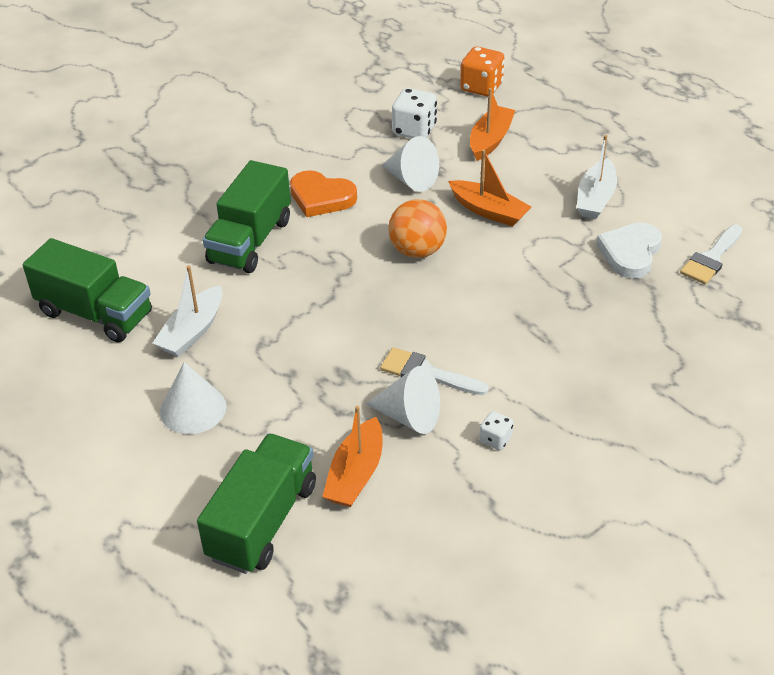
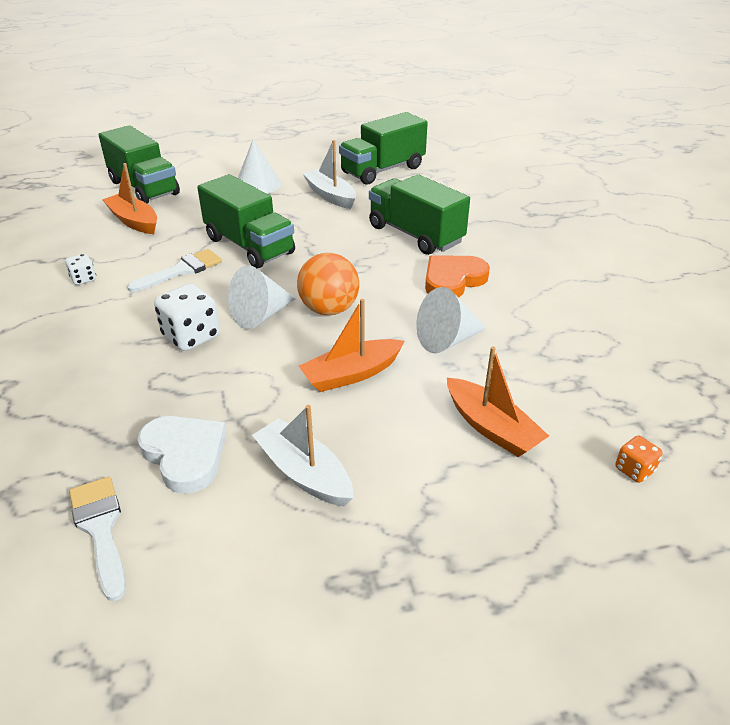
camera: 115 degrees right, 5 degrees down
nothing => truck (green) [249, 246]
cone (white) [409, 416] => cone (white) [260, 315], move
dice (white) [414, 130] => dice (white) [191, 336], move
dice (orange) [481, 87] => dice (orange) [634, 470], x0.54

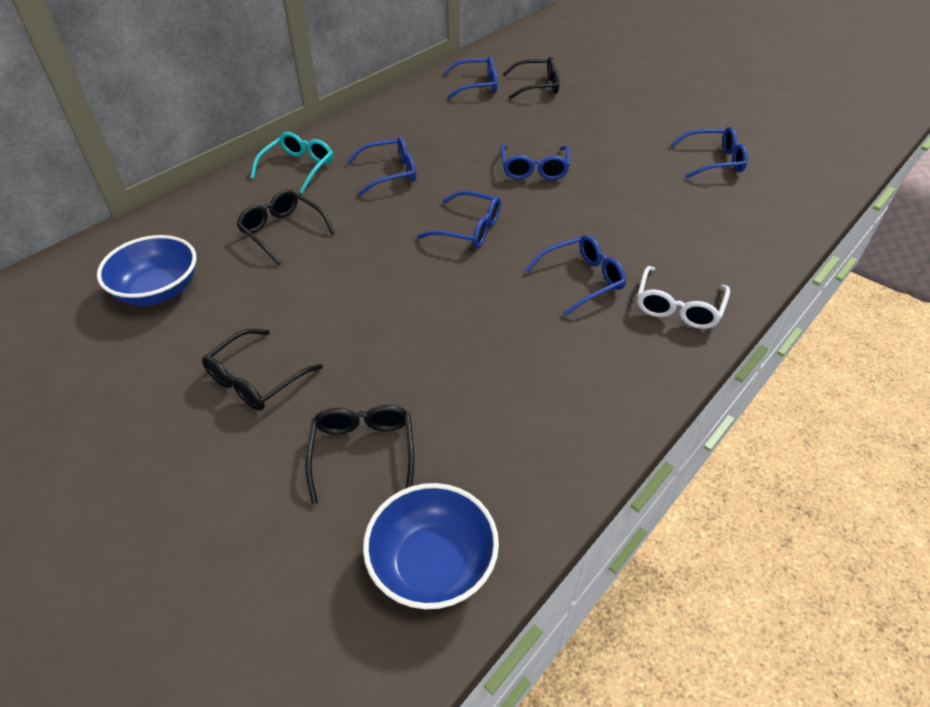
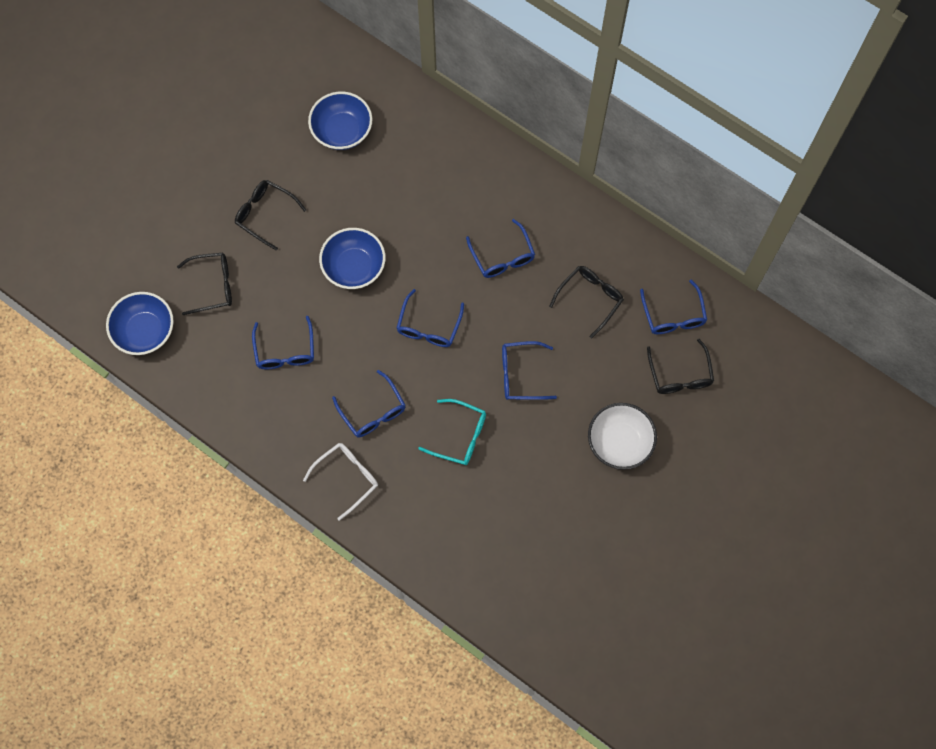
camera: 85 degrees right, 25 degrees up
nothing => bowl (blue) [354, 267]
nothing => bowl (white) [619, 442]
glasses (black) [282, 231] => glasses (black) [590, 298], move
glasses (turquoise) [298, 167] => glasses (turquoise) [460, 436], move
glasses (blue) [714, 161] => glasses (blue) [285, 351], move
glasses (white) [678, 307] => glasses (white) [347, 477], 120 degrees clockwise

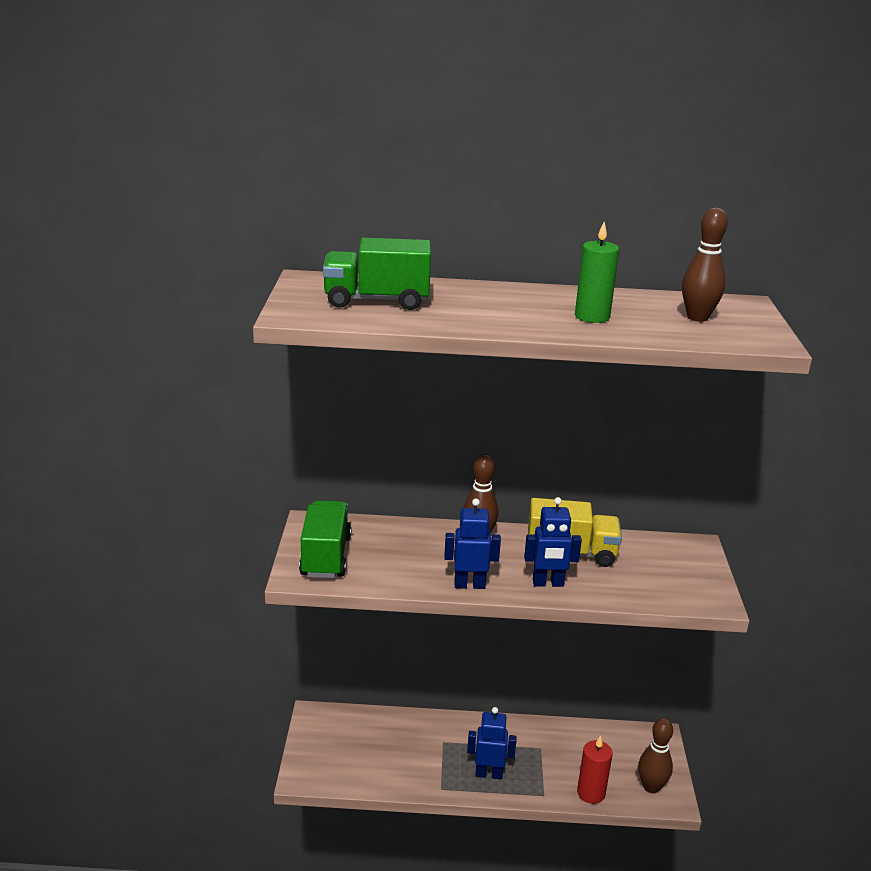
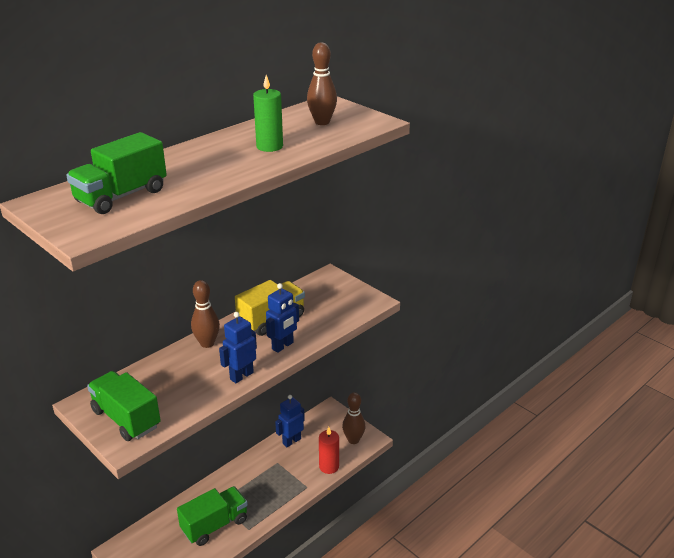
camera: 45 degrees left, 5 degrees up
nothing => truck (green) [215, 525]
robot (blue) [488, 774] => robot (blue) [291, 441], move

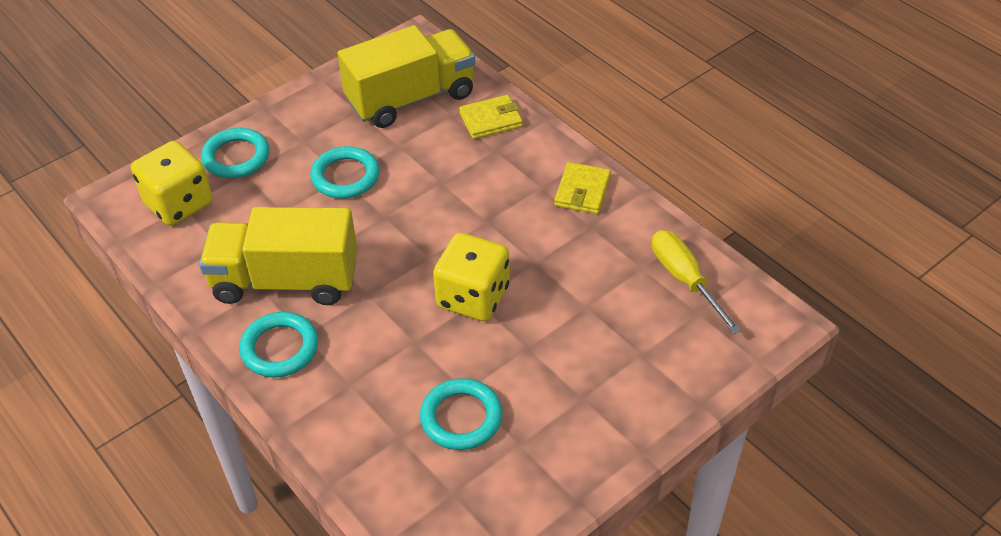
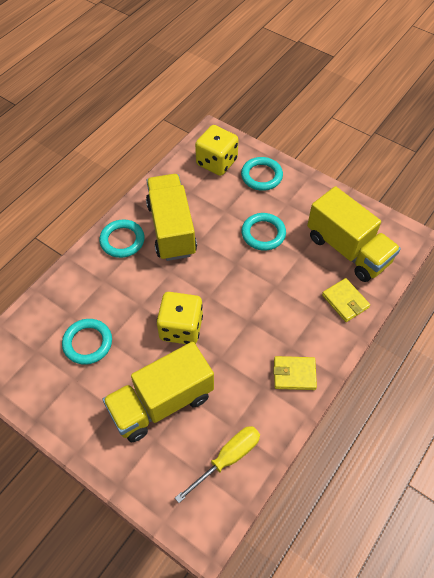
camera: 75 degrees right, 10 degrees up
nothing => truck (yellow) [161, 403]

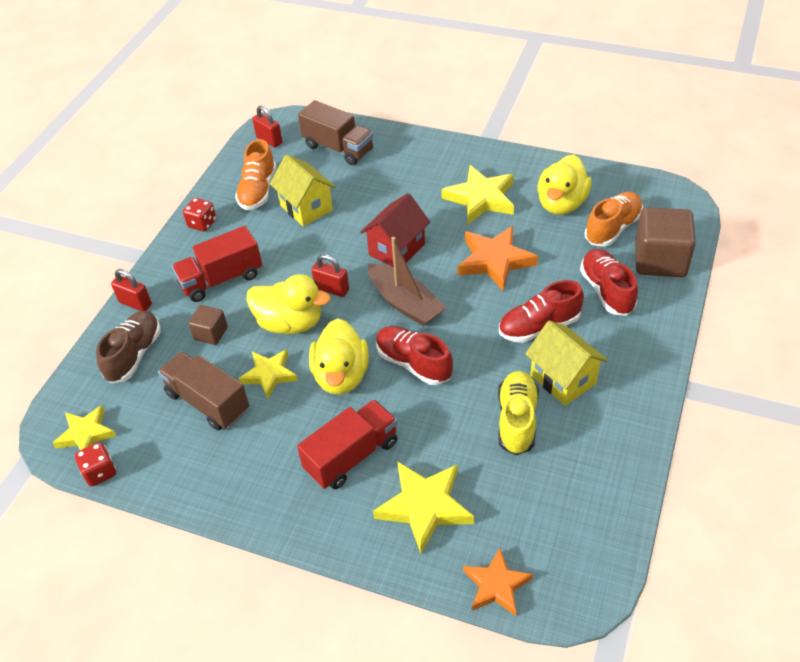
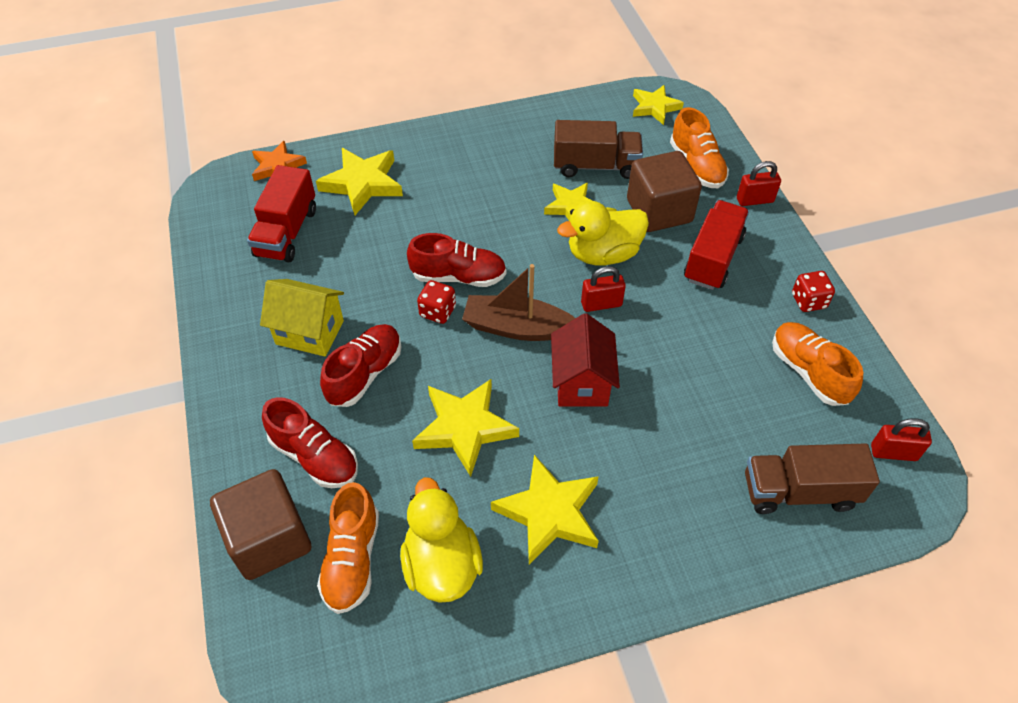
camera: 140 degrees right, 5 degrees up
house (yellow) [306, 208] => nothing
duck (yellow) [341, 376] => nothing
shoe (yellow) [517, 420] => nothing
dice (red) [100, 472] => dice (red) [437, 312], move
truck (red) [351, 456] => truck (red) [286, 232], move
shoe (brown) [134, 355] => shoe (orange) [696, 166]
star (orange) [494, 261] => star (yellow) [465, 428]
cube (brown) [211, 333] => cube (brown) [659, 211], x1.91

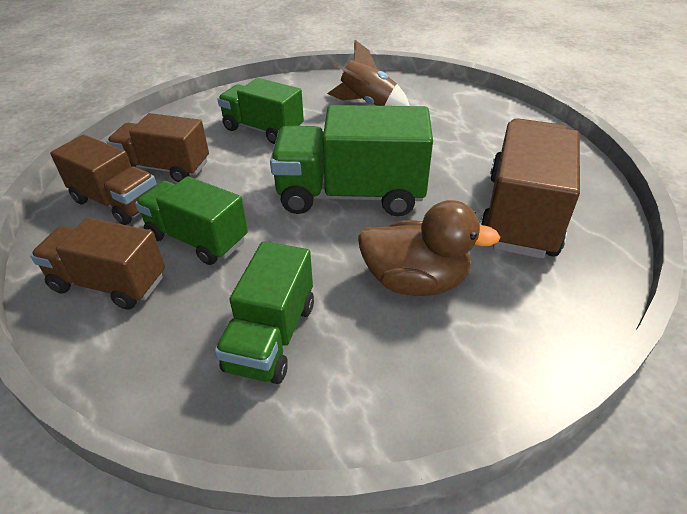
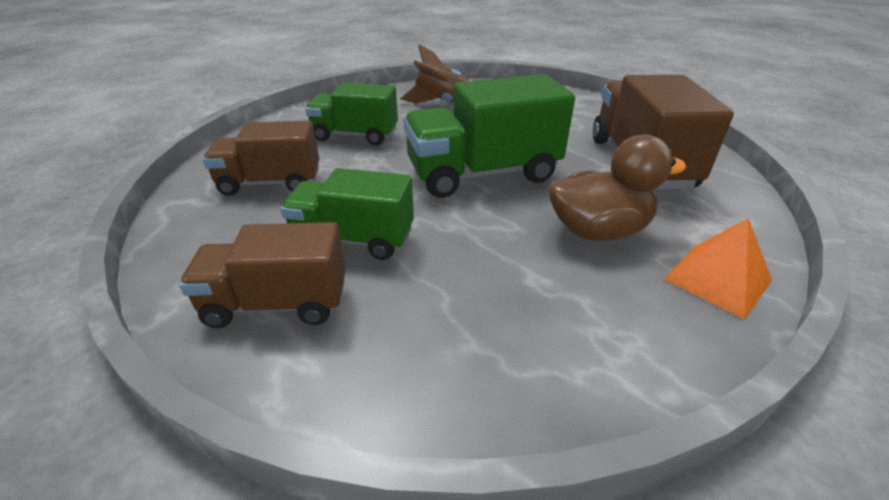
camera: 20 degrees left, 5 degrees down
truck (brown) [117, 202] => nothing
truck (green) [271, 336] => nothing
nothing => pyramid (orange) [717, 279]

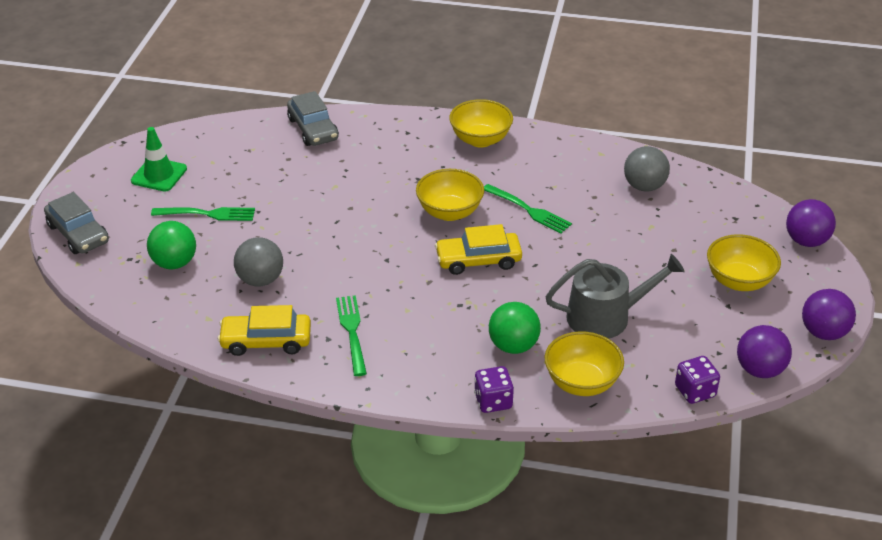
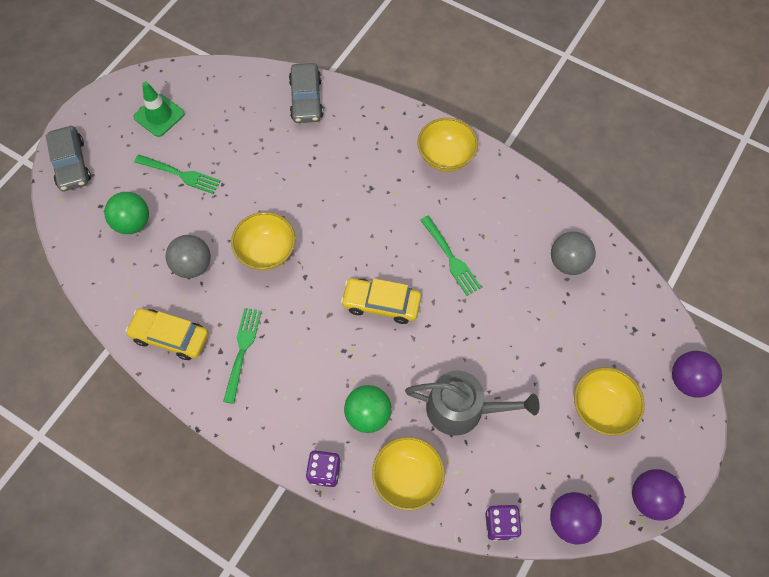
camera: 20 degrees right, 25 degrees up
bowl (yellow) [450, 212] => bowl (yellow) [267, 252], move

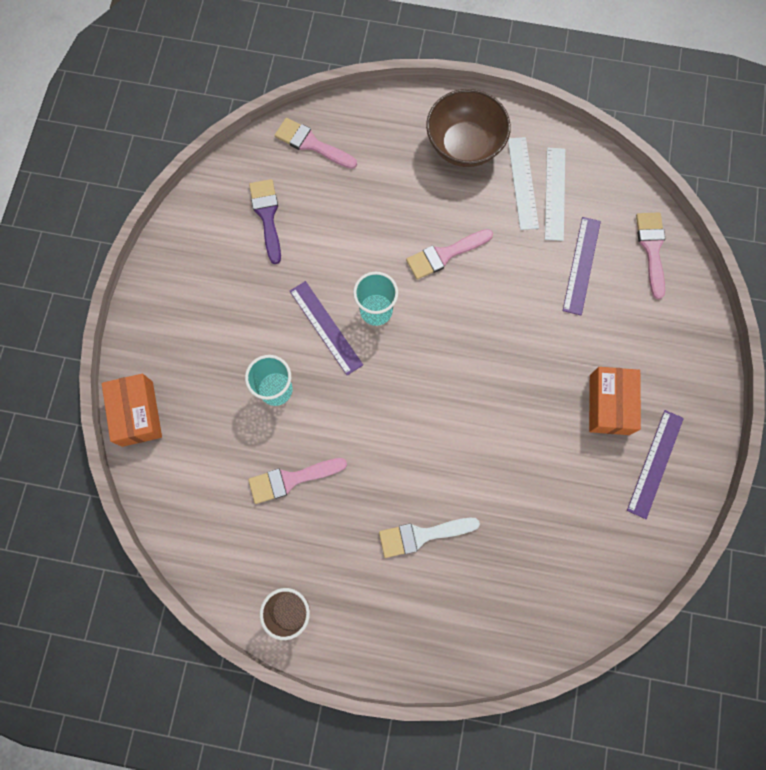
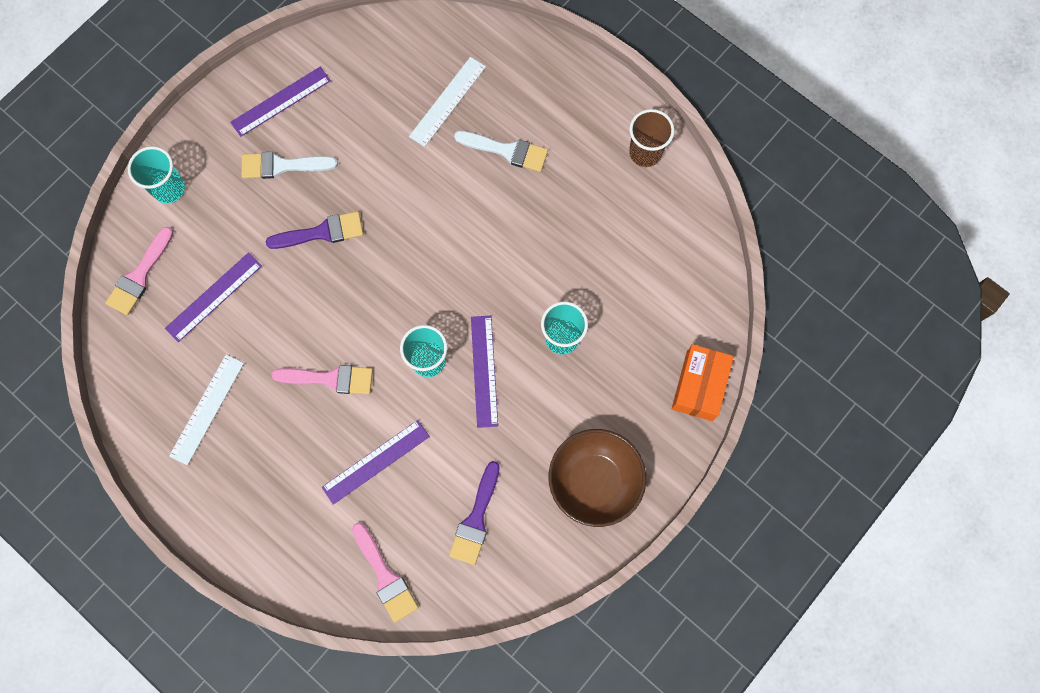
camera: 150 degrees left, 0 degrees up
brush (pink) [291, 479] => nothing
nothing => cup (turquoise) [169, 188]
nothing => brush (purple) [322, 232]
nothing => ruler (purple) [376, 462]
bowl (brown) [464, 145] => bowl (brown) [594, 481], move
ruler (white) [555, 193] => ruler (white) [447, 101], move
box (orange) [609, 404] => brush (white) [282, 166]

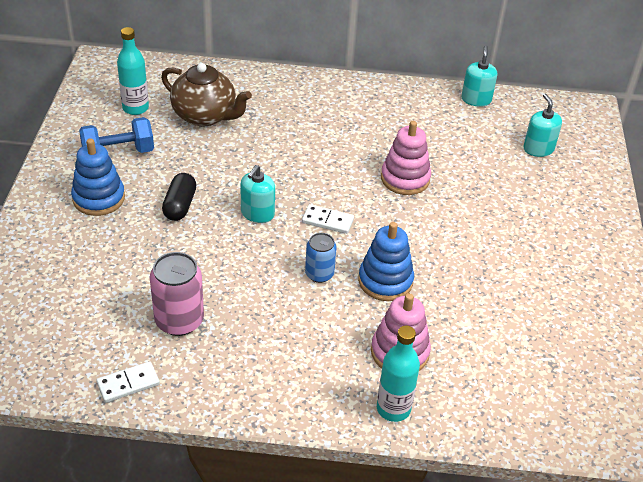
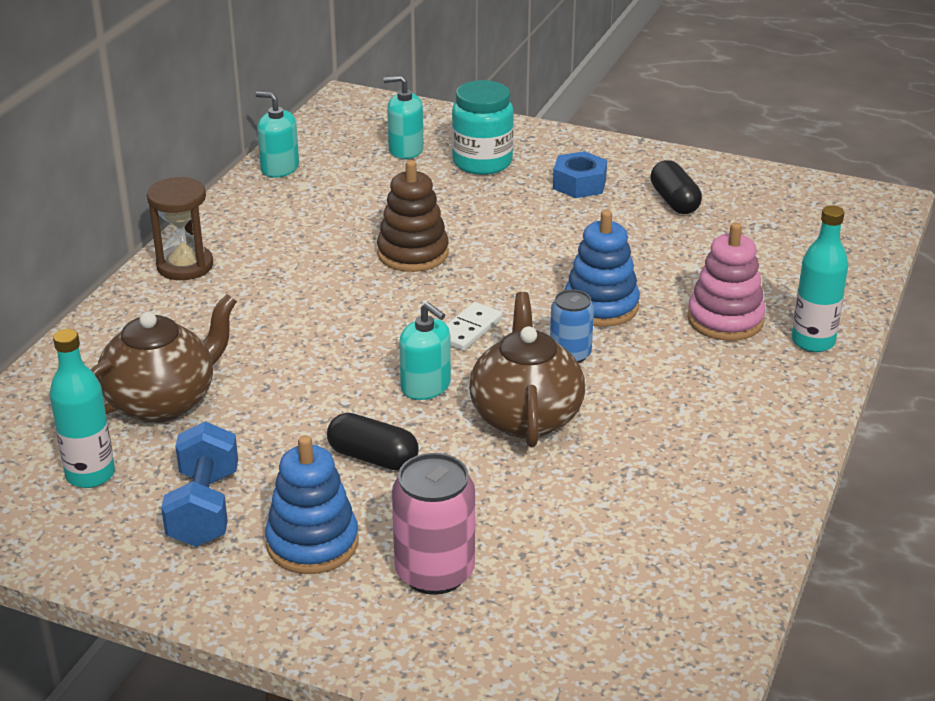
camera: 70 degrees left, 10 degrees down
domino (white) [128, 384] => nothing
nothing => hourglass (brown) [185, 266]
nothing => jar (turquoise) [482, 162]
nothing => teapot (brown) [526, 416]
nothing => nut (blue) [579, 184]
nothing => capsule (black) [674, 201]
can (pink) [179, 320] => can (pink) [434, 572], move
stacking toy (pink) [405, 179] => stacking toy (brown) [413, 253]

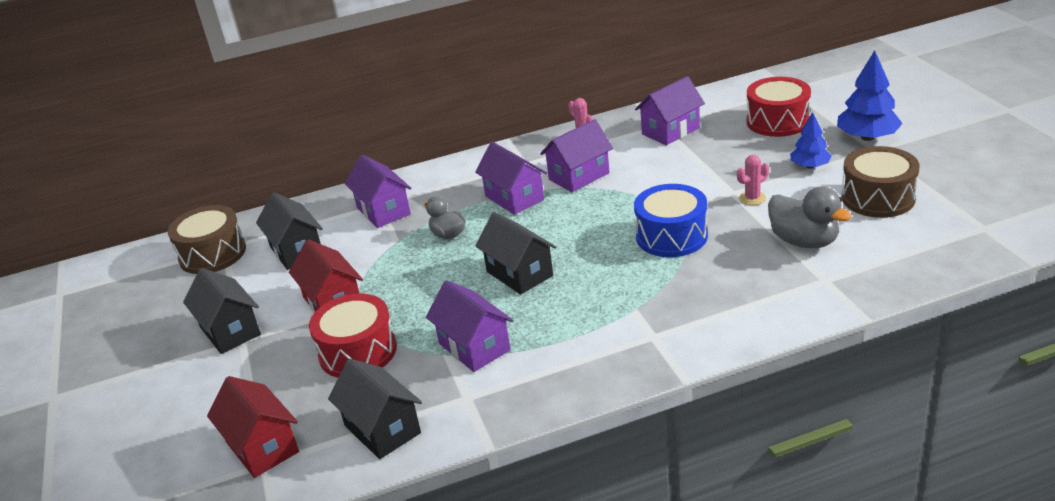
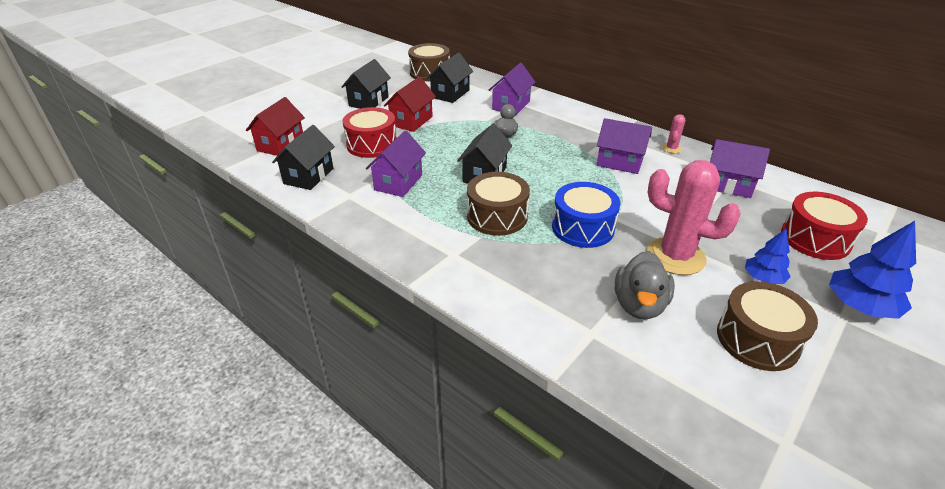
camera: 55 degrees right, 5 degrees up
house (purple) [514, 198] => nothing
nothing => drum (brown) [497, 216]
cactus (pink) [752, 198] => cactus (pink) [675, 256], x2.28

